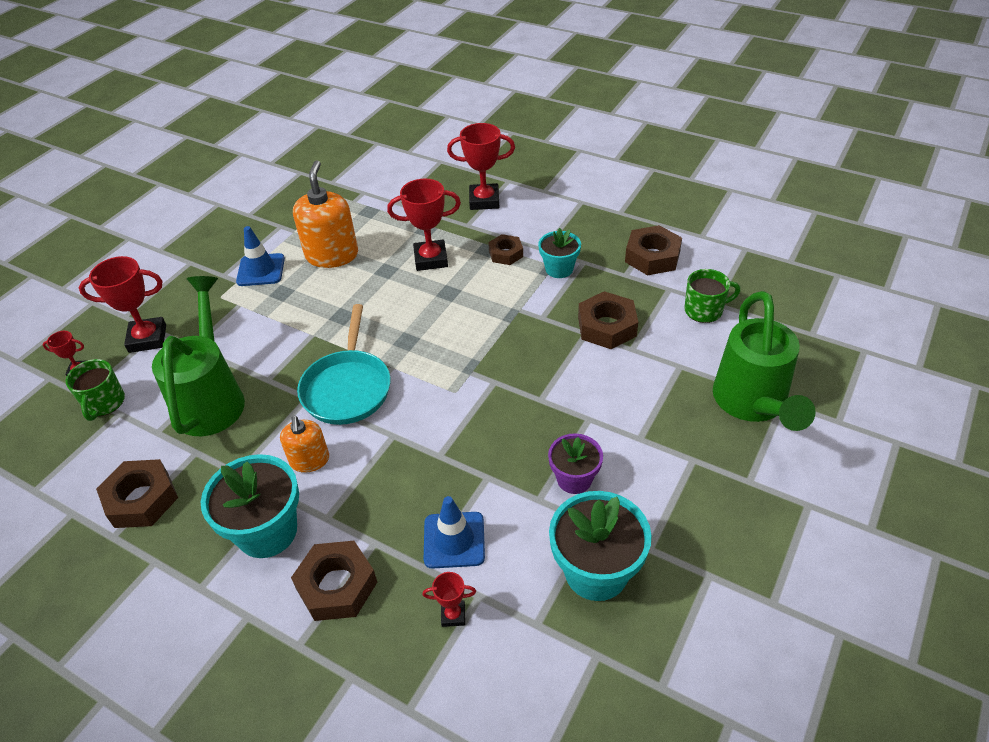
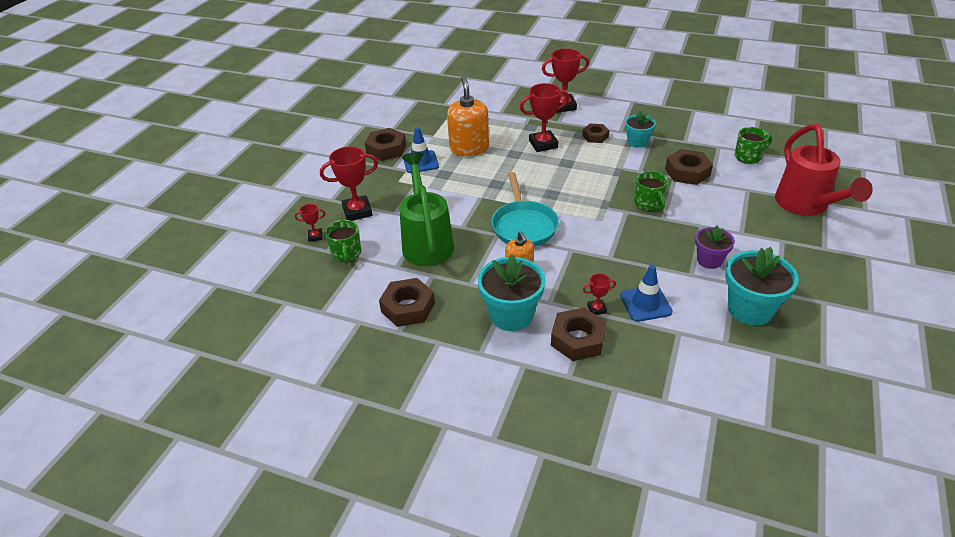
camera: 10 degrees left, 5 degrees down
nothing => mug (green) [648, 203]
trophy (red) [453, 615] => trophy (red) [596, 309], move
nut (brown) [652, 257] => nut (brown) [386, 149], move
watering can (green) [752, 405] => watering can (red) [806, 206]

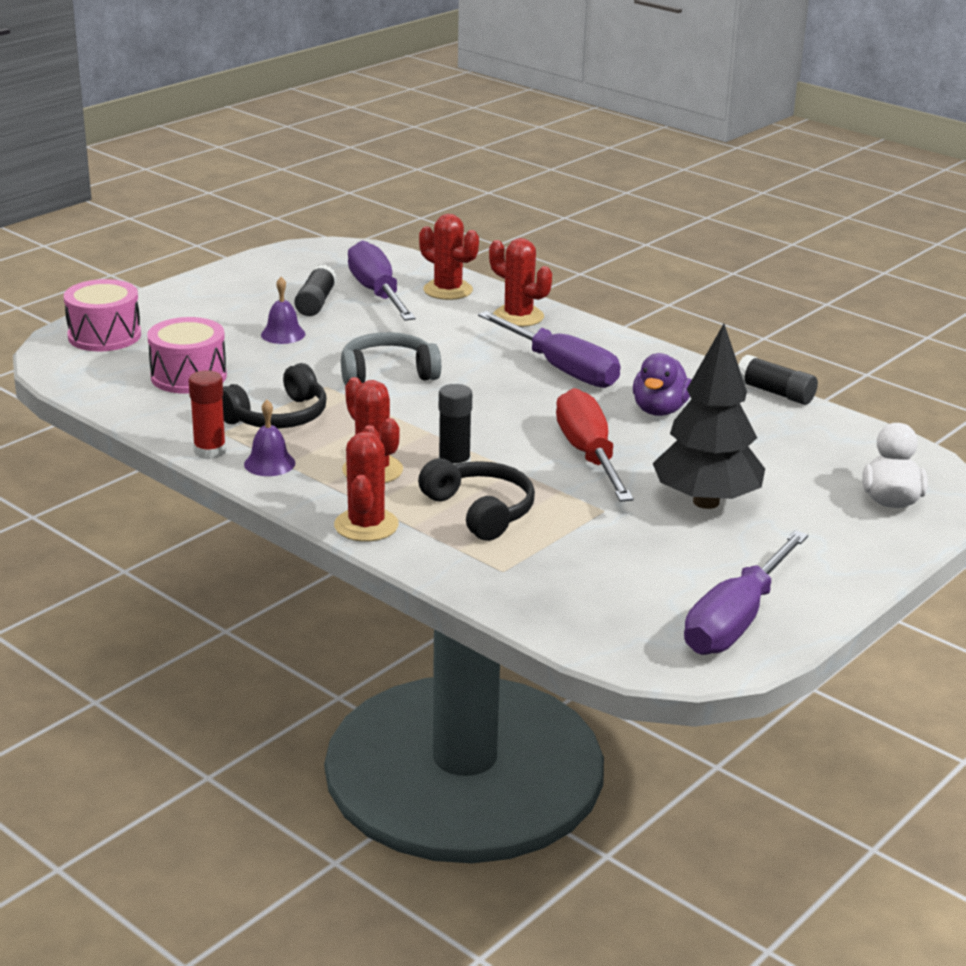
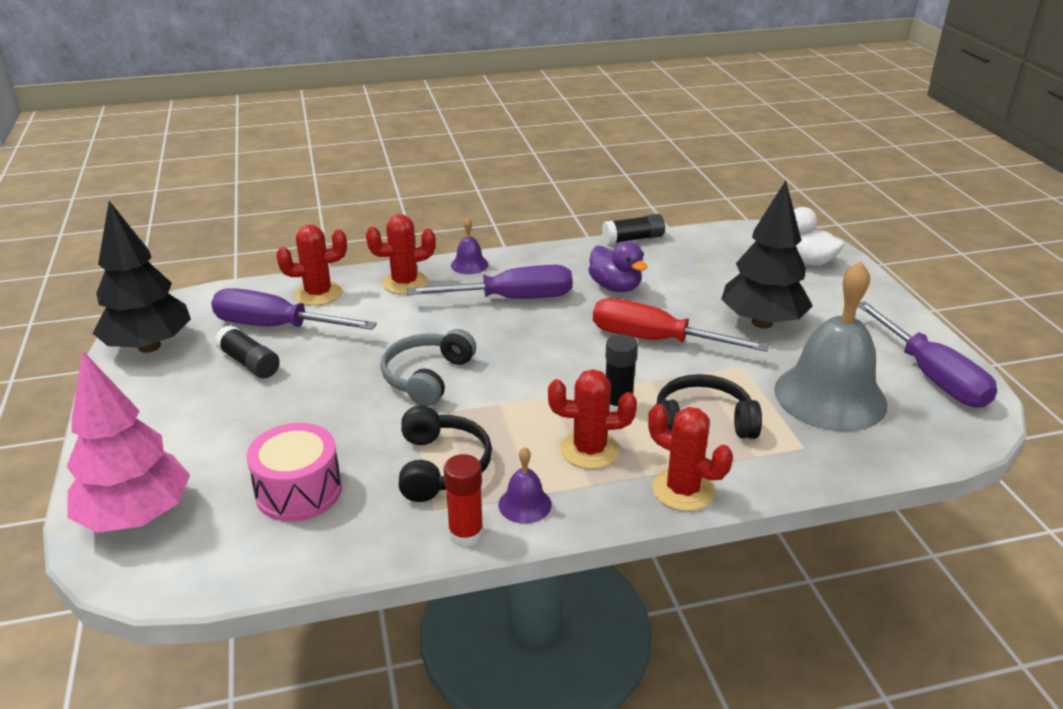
camera: 55 degrees left, 5 degrees up
nothing => tree (black) [149, 346]
nothing => bell (grey) [830, 396]
bell (purple) [283, 334] => bell (purple) [469, 265], move
drum (pink) [104, 336] => tree (pink) [137, 517]

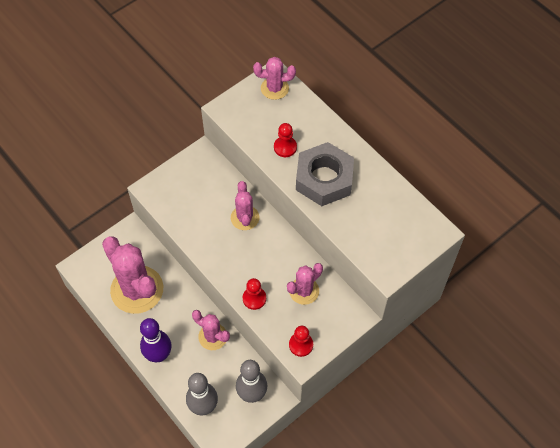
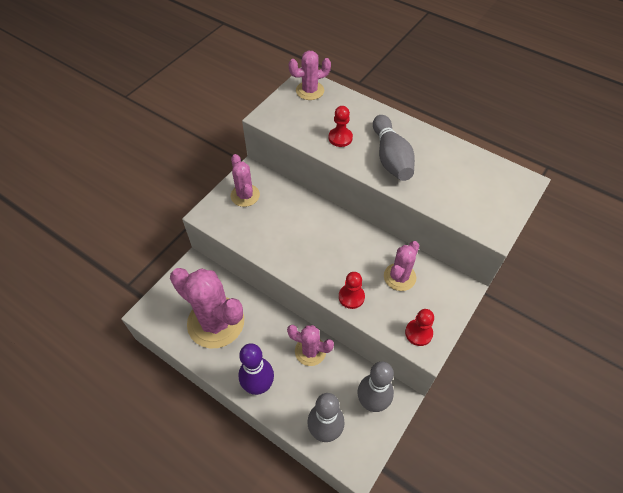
camera: 15 degrees left, 5 degrees down
cactus (pink) [245, 218] => cactus (pink) [245, 195], move
nut (grey) [324, 179] => bowling pin (grey) [391, 158]

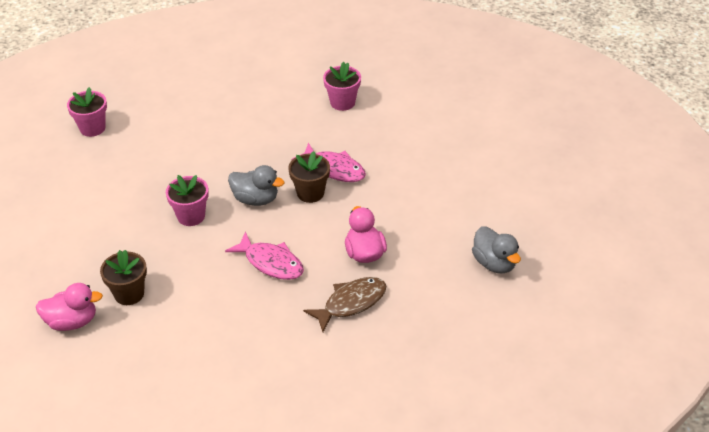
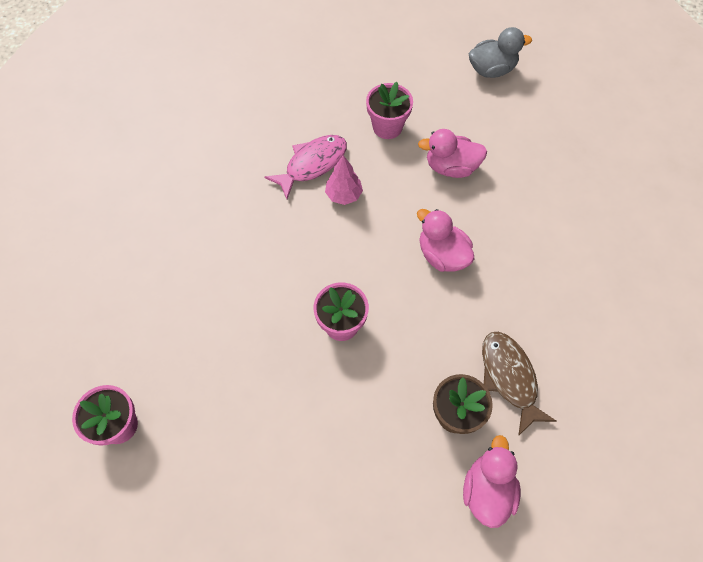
camera: 75 degrees left, 20 degrees up
duck (grey) [256, 199] => nothing
fish (brown) [351, 303] => fish (brown) [509, 378], move
flower pot (pink) [342, 102] => flower pot (pink) [387, 127], move
fish (pink) [271, 263] => duck (pink) [442, 255]
flower pot (brown) [310, 193] => tree (pink) [343, 195]

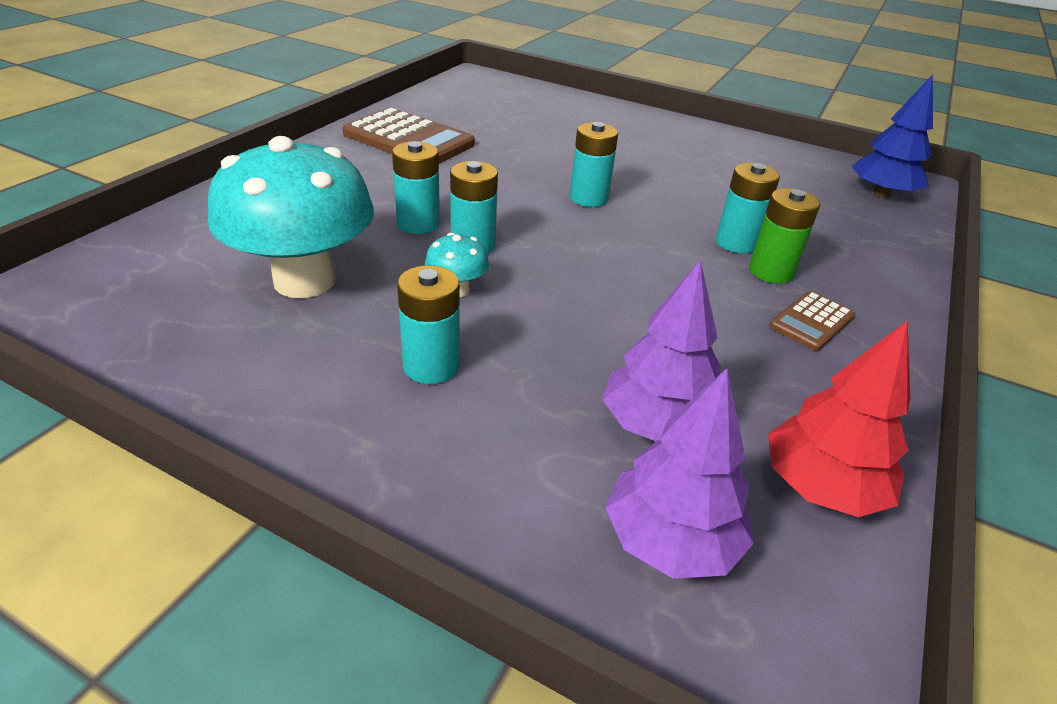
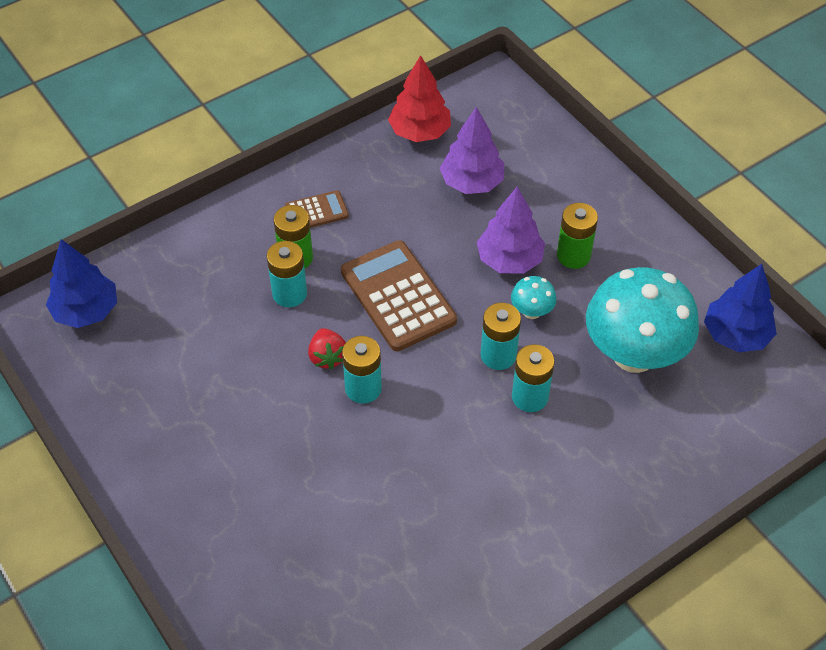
camera: 150 degrees left, 15 degrees up
nothing => strawberry (red) [327, 357]
nothing => tree (blue) [736, 335]
calculator (brown) [409, 139] => calculator (brown) [397, 296], move
tree (purple) [670, 540] => tree (purple) [509, 260], move
battery (turquoise) [431, 366] => battery (green) [573, 255]

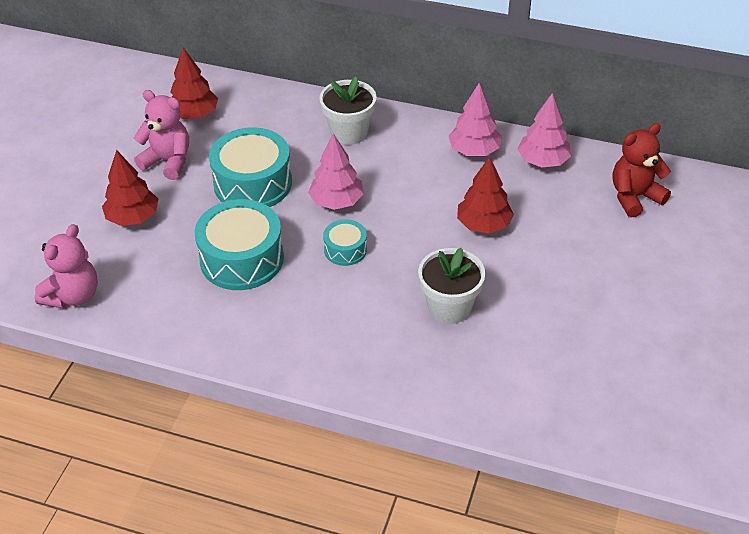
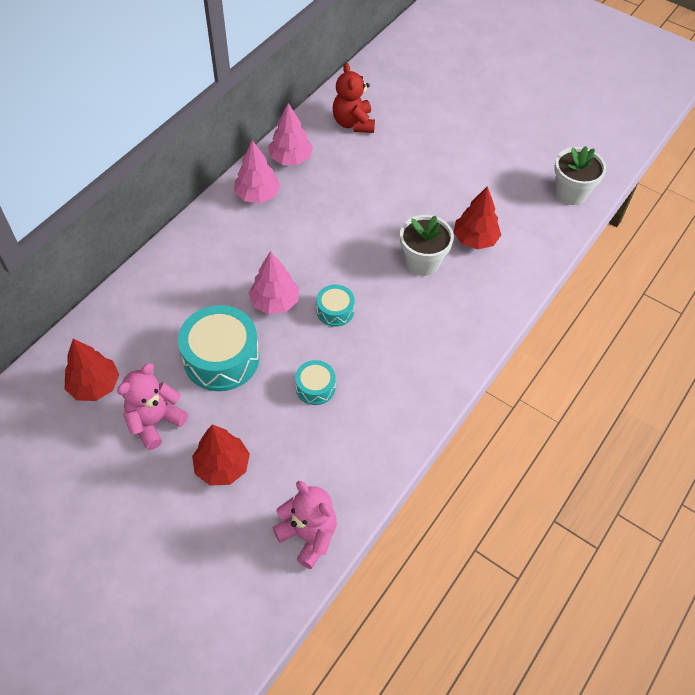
camera: 75 degrees left, 10 degrees up
flower pot (white) [349, 132] => flower pot (white) [571, 193], move
tree (red) [483, 225] => tree (red) [475, 239], move
drum (turquoise) [242, 259] => drum (turquoise) [315, 387], x0.52

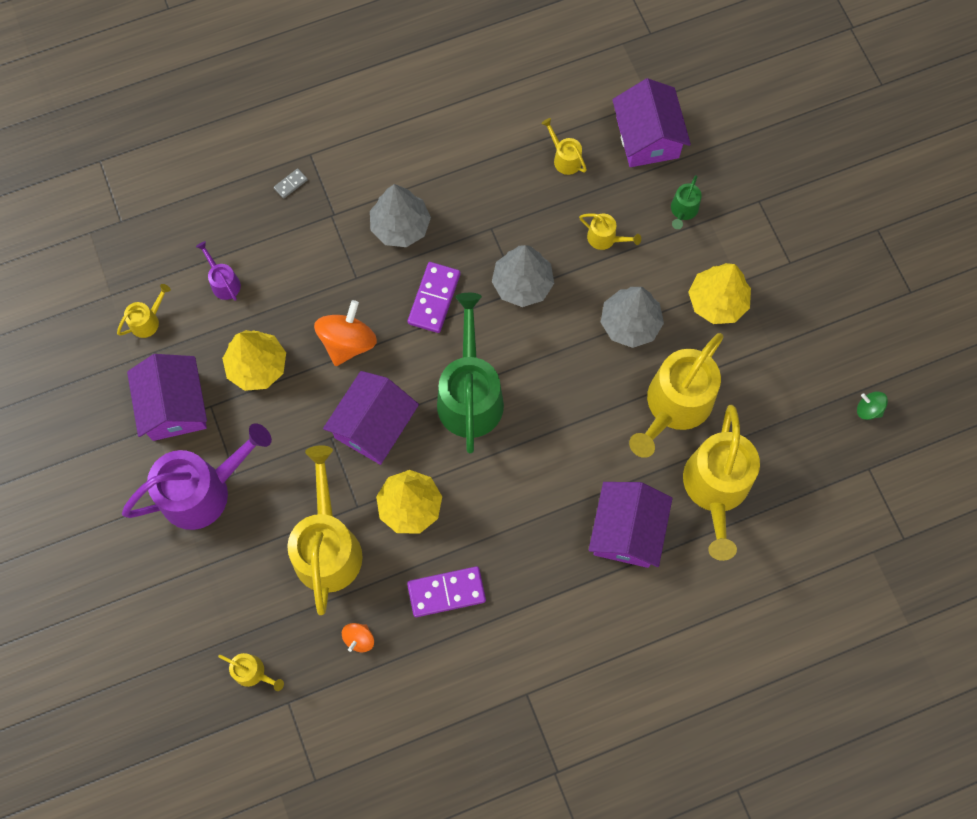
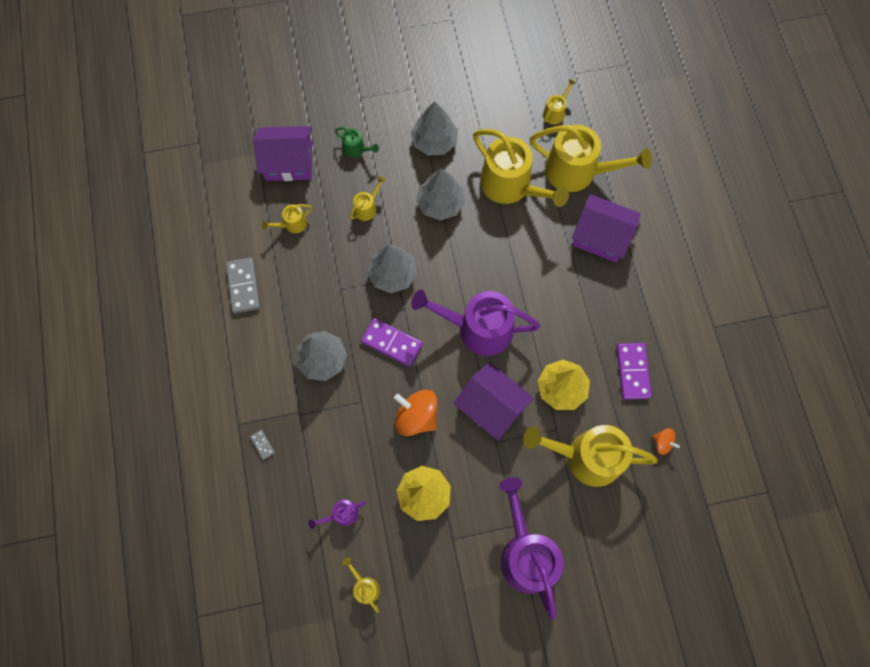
camera: 80 degrees left, 0 degrees up
house (purple) [174, 406] => nothing
spinning top (green) [868, 409] => nothing
nothing => domino (grey) [243, 286]
watering can (yellow) [253, 672] => watering can (yellow) [555, 112], move
watering can (green) [470, 395] => watering can (purple) [478, 329]
tree (yellow) [717, 301] => tree (grey) [434, 141]

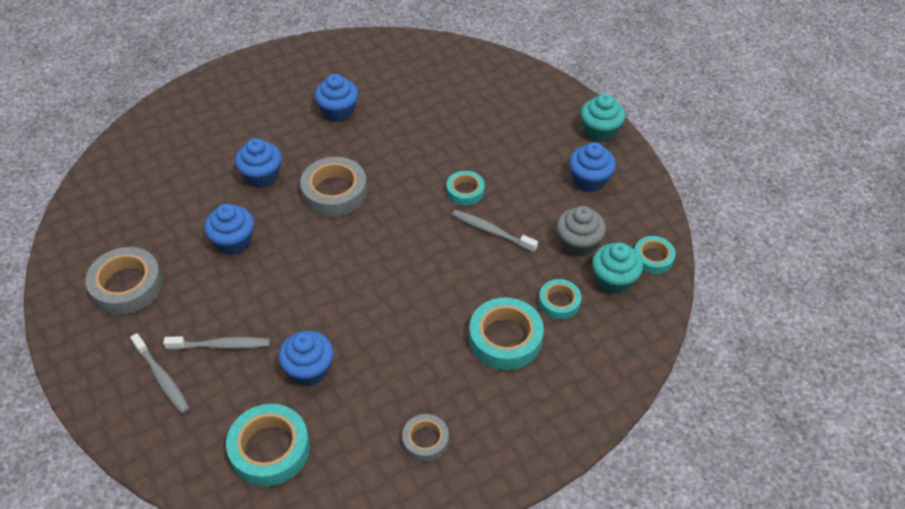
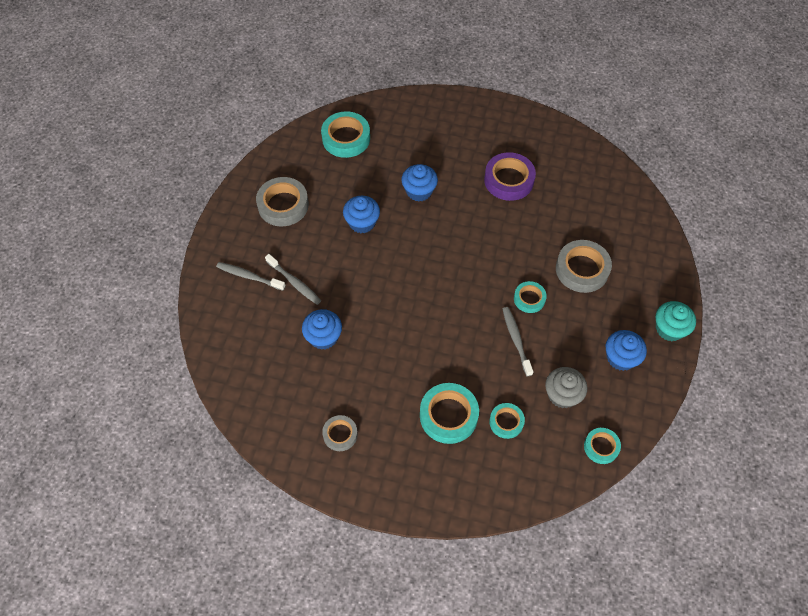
camera: 45 degrees right, 10 degrees up
cupcake (turquoise) [614, 280] => nothing
tape (turquoise) [270, 449] => tape (turquoise) [346, 138], move
tape (grey) [334, 192] => tape (grey) [582, 269], move
cupcake (blue) [338, 111] => tape (purple) [509, 180]
toothbrush (grey) [162, 378] => toothbrush (grey) [249, 276], 105 degrees clockwise

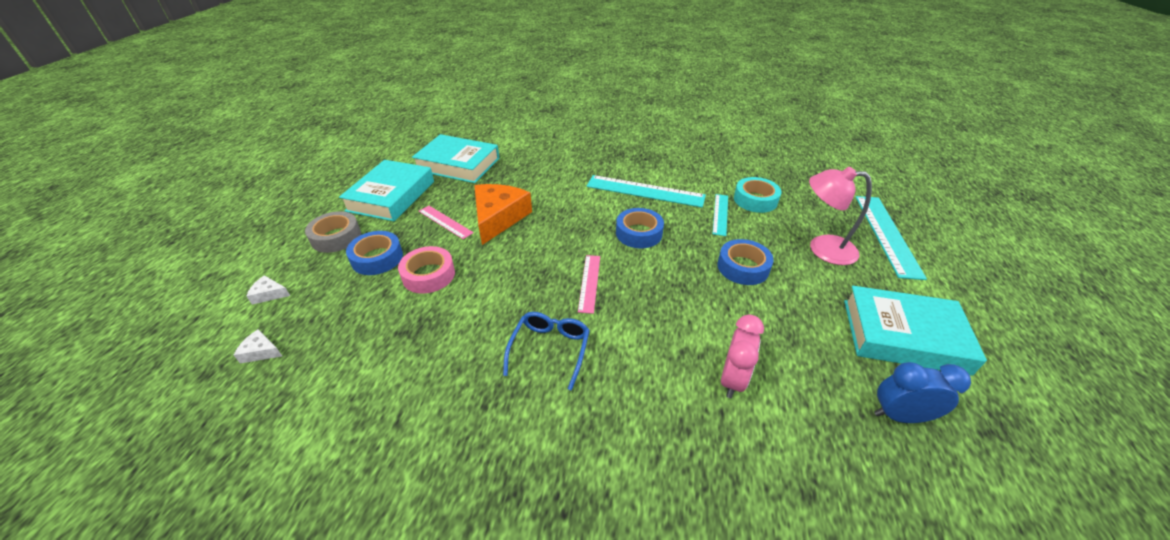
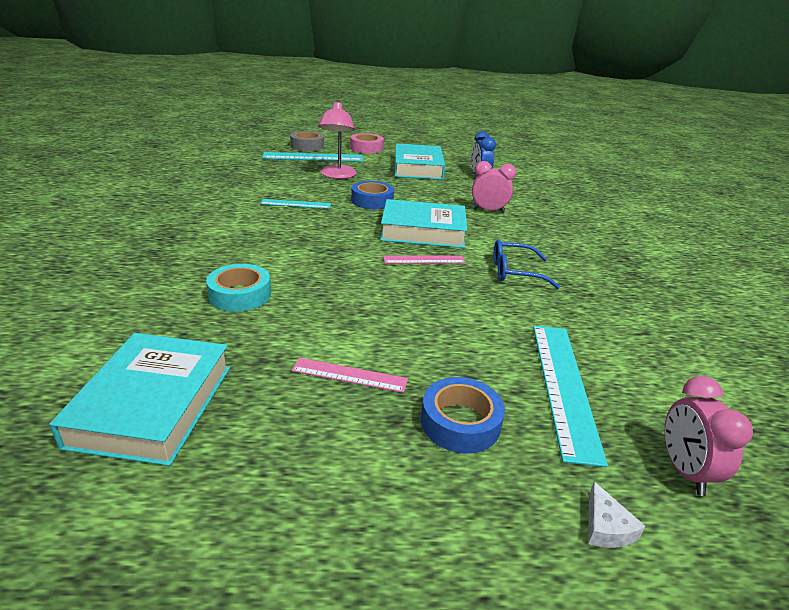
camera: 105 degrees left, 10 degrees down
cheese (orange) [498, 218] => nothing
tape (blue) [639, 233] => nothing
tape (grey) [336, 237] => tape (grey) [307, 146], move
book (turquoise) [391, 196] => book (turquoise) [423, 231], move
tape (pink) [428, 275] => tape (pink) [366, 148], move
ruler (turquoise) [645, 191] => ruler (turquoise) [563, 386], move
tape (turquoise) [755, 200] => tape (turquoise) [240, 295], move
cheese (white) [260, 352] => clock (pink) [684, 471]
ruler (pink) [445, 222] => ruler (pink) [349, 375], 75 degrees clockwise

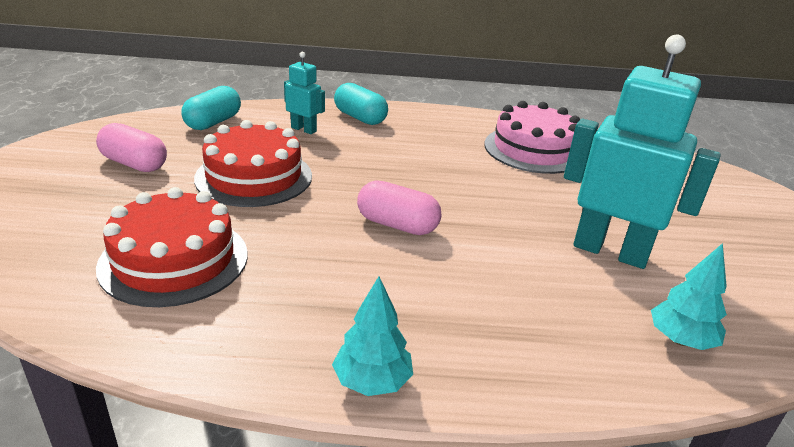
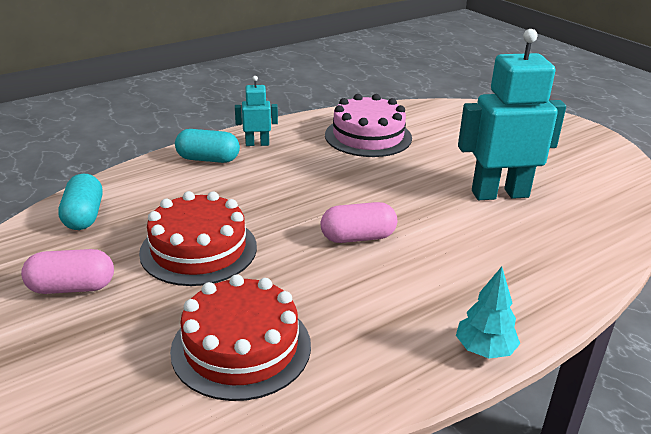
camera: 35 degrees left, 0 degrees up
tree (turquoise) [680, 340] => nothing
robot (turquoise) [304, 129] => robot (turquoise) [257, 144], move

